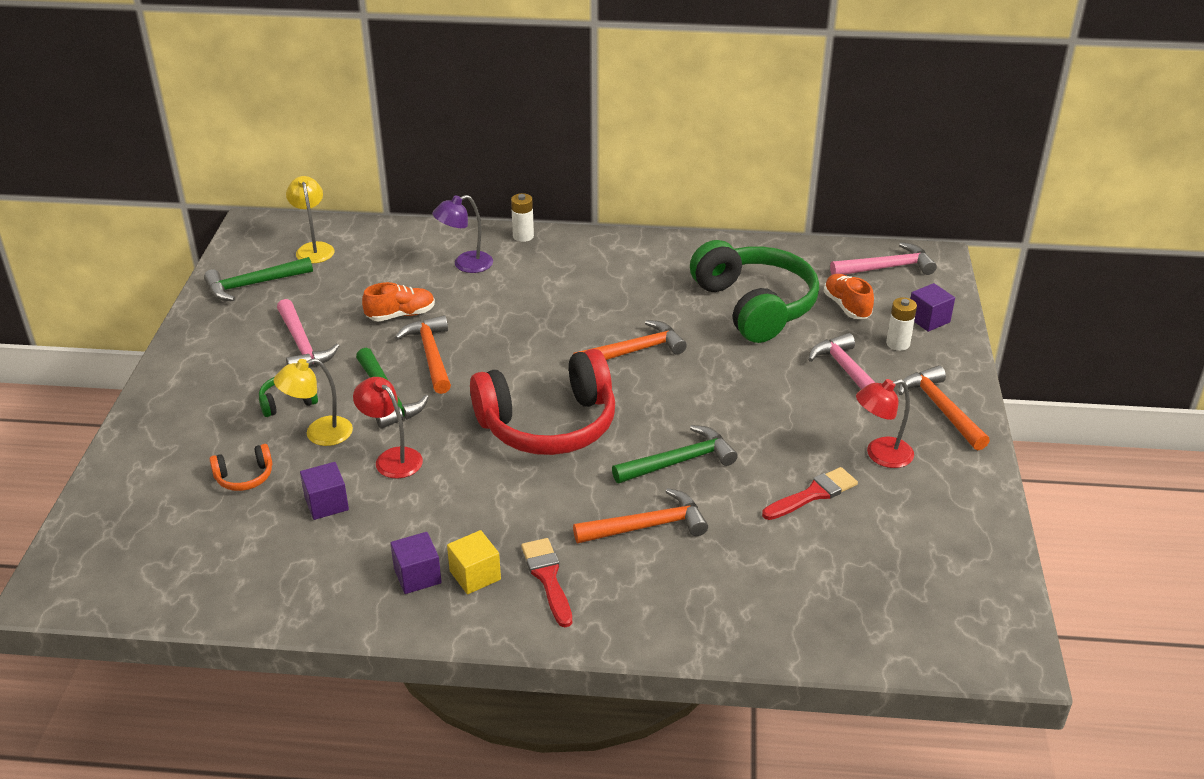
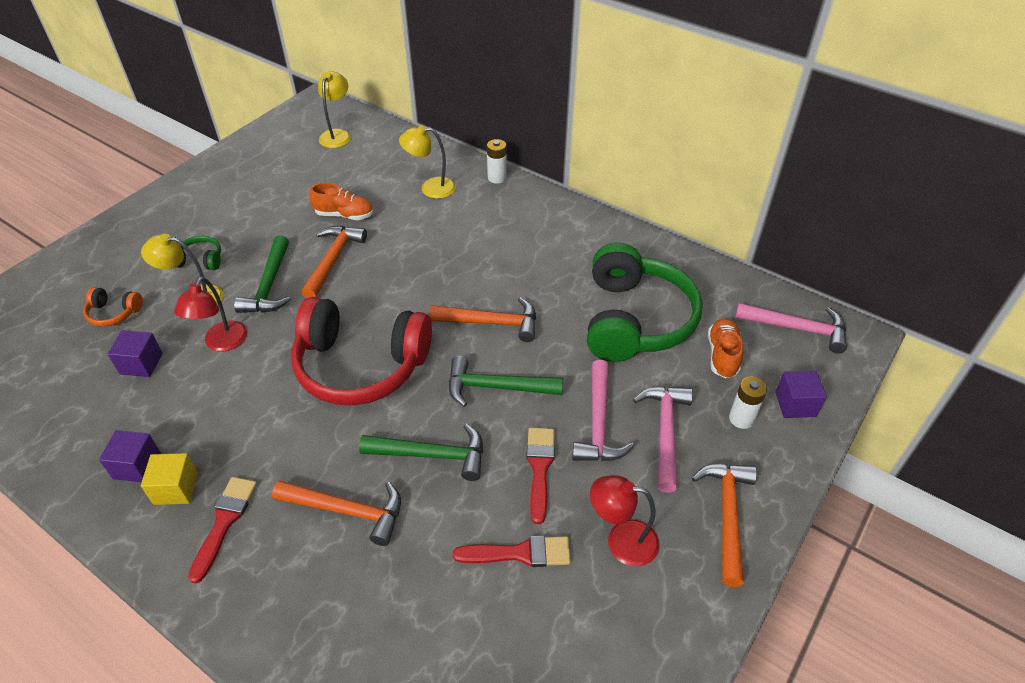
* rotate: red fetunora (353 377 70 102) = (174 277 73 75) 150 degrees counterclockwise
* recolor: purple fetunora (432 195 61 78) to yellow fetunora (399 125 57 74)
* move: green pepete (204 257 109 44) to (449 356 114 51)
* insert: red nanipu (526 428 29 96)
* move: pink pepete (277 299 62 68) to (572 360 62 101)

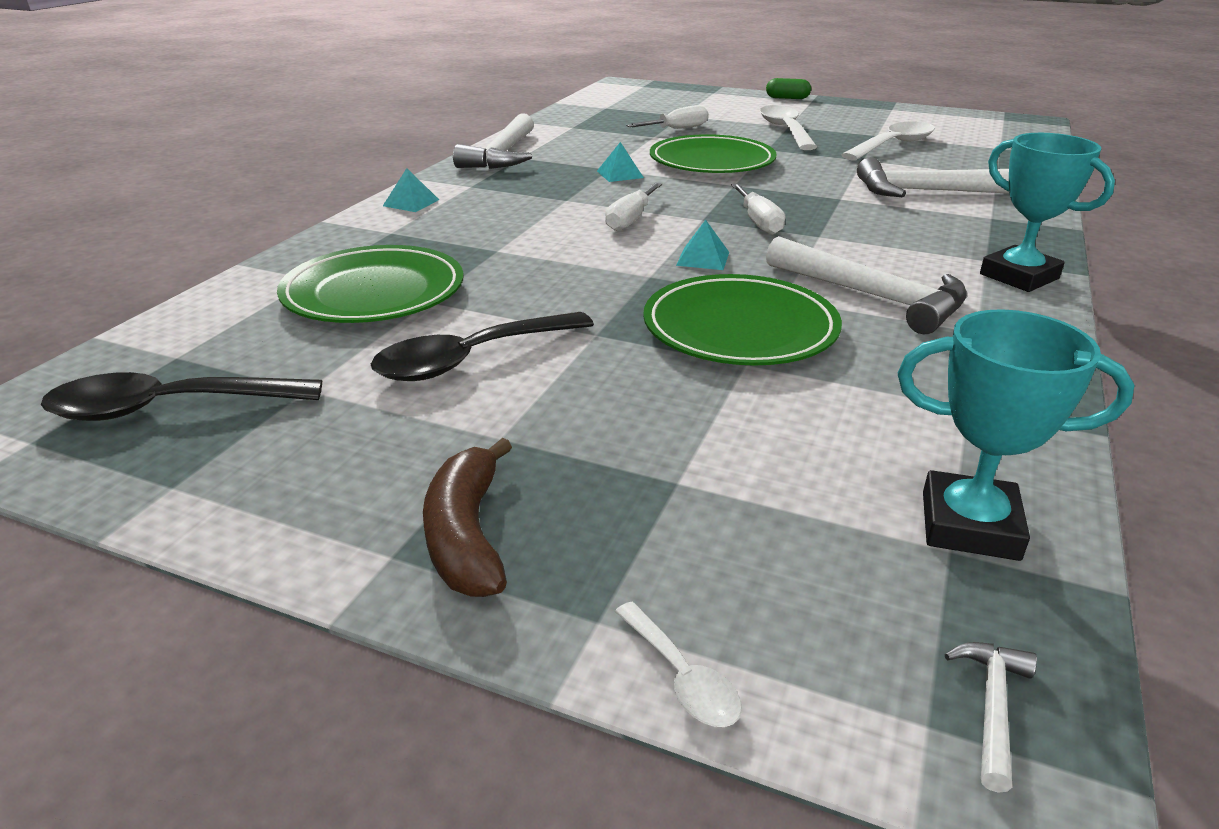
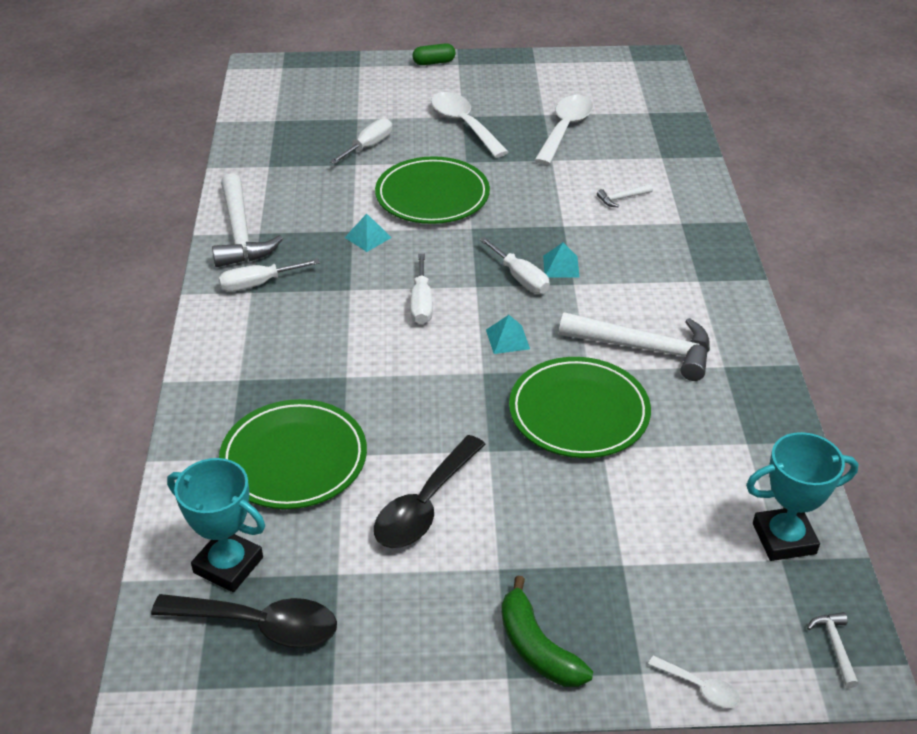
* rotate: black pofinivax (41 372 281 49) = (151 594 186 54) 135 degrees counterclockwise
* move: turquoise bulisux (980 133 135 159) to (167 458 98 134)
* insert: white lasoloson (218 259 102 33)
* recolor: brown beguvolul (423 438 89 159) to green beguvolul (502 575 91 112)
* move: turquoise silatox (383 168 56 44) to (543 243 37 35)
* resize: white pepete (857 157 152 40) = (597 184 56 23) x0.43

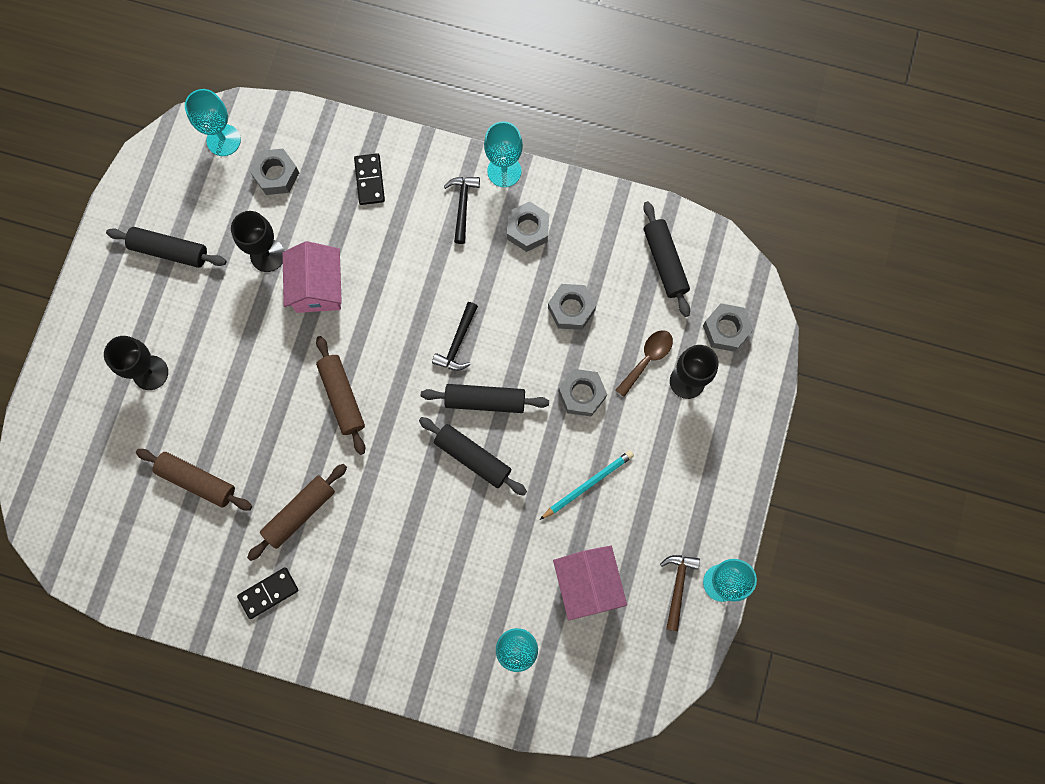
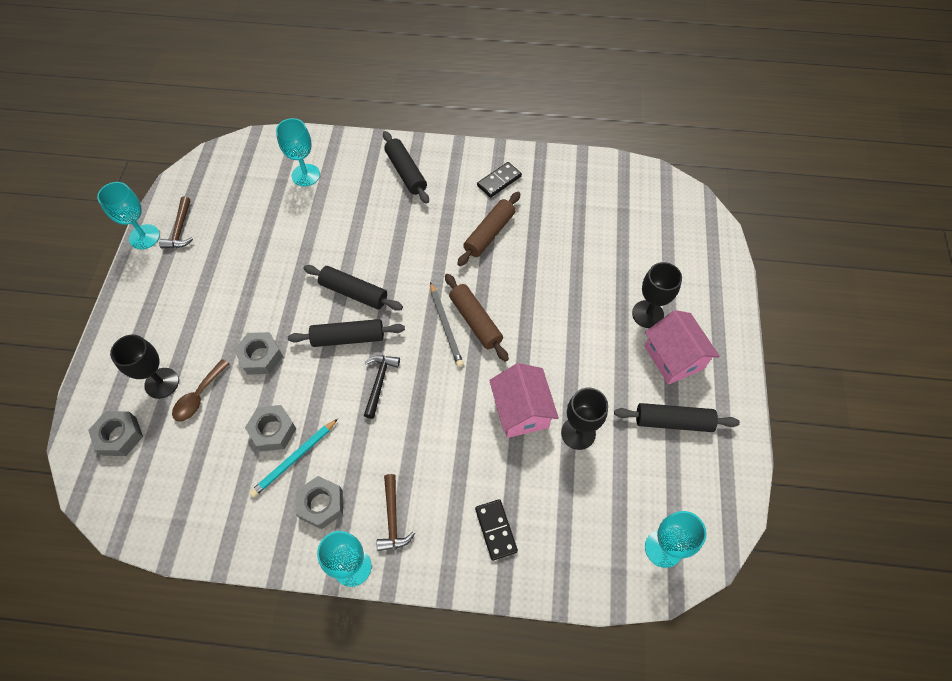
* move: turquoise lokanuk (540 450 94 70) to (249 419 89 78)
* recolor: black pepete (444 177 36 67) to brown pepete (377 474 38 77)
* move: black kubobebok (643 201 47 116) to (383 131 46 73)
* insert: grey lokanuk (430 282 34 85)
* move: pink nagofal (553 546 74 74) to (645 310 75 75)
* delete: brown kubobebok (136 449 116 62)
* delete: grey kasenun (249 149 50 46)

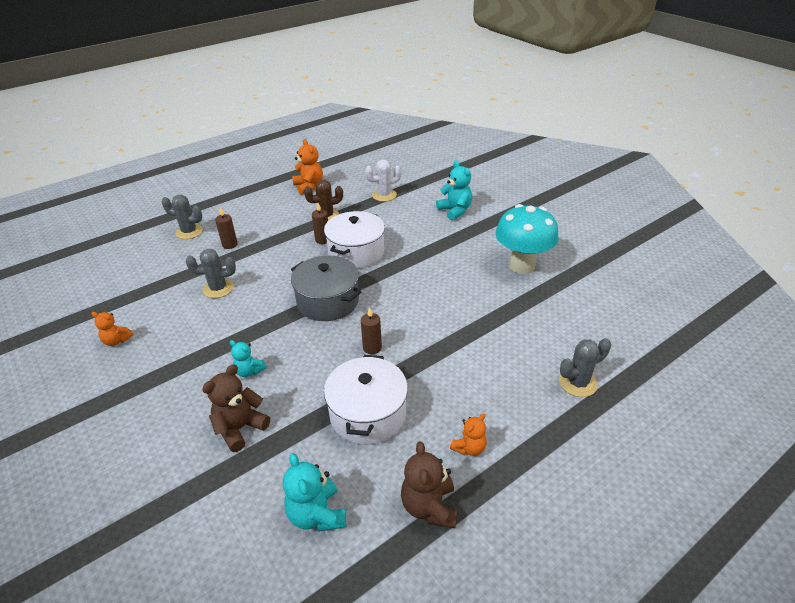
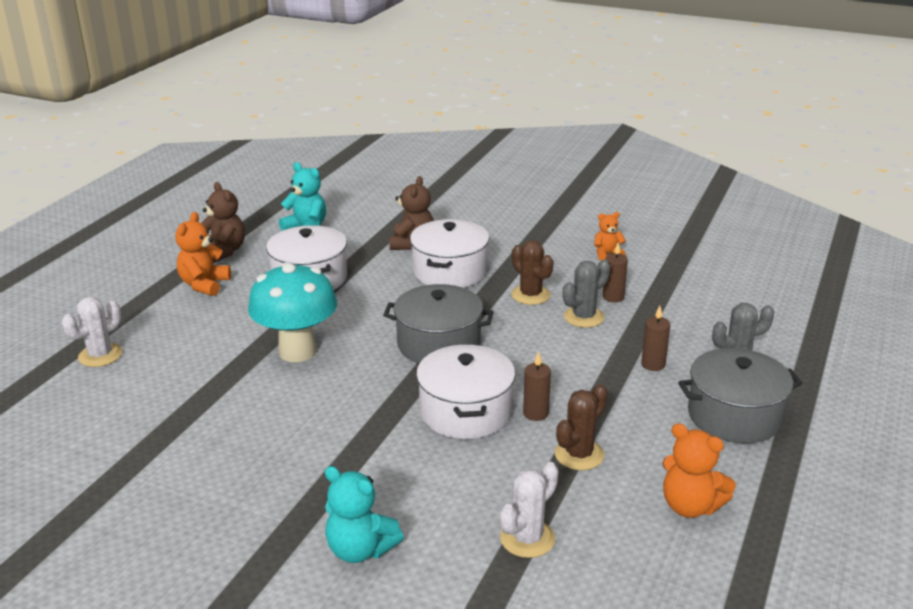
* recolor: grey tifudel (559 338 52 59) to white tifudel (62 297 60 70)
* resize: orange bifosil (450 413 37 43) = (176 212 55 84) x1.59
* move: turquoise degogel (496 204 63 70) to (248 262 89 100)
* replace: turquoise bifosil (230 340 37 37) to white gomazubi (410 219 79 69)
* insert: brown tifudel (511 240 43 65)
* move: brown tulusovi (361 307 21 47) to (603 243 25 60)
* insert: grey gomazubi (678 348 124 96)

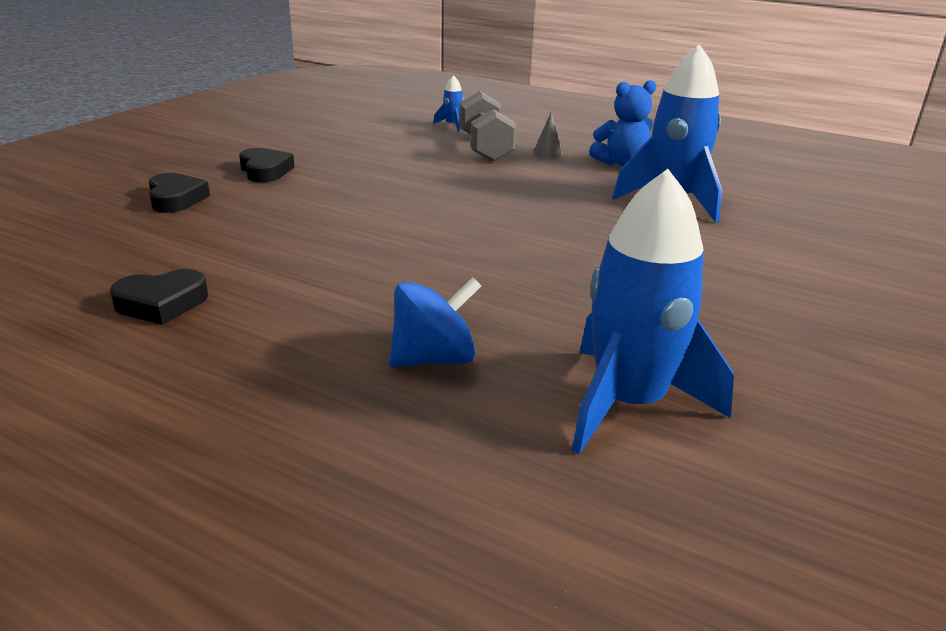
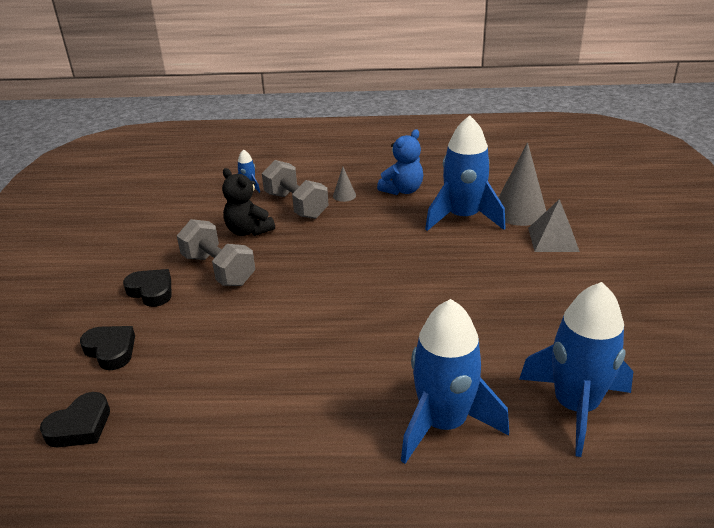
* move: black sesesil (110 269 98 56) to (40 392 70 55)
* insert: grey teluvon (177 219 78 67)
* insert: black bifosil (222 168 53 68)
* replace: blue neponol (389 277 92 90) to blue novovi (401 299 108 165)
* insert: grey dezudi (498 142 48 84)
* insert: grey silatox (528 199 52 53)

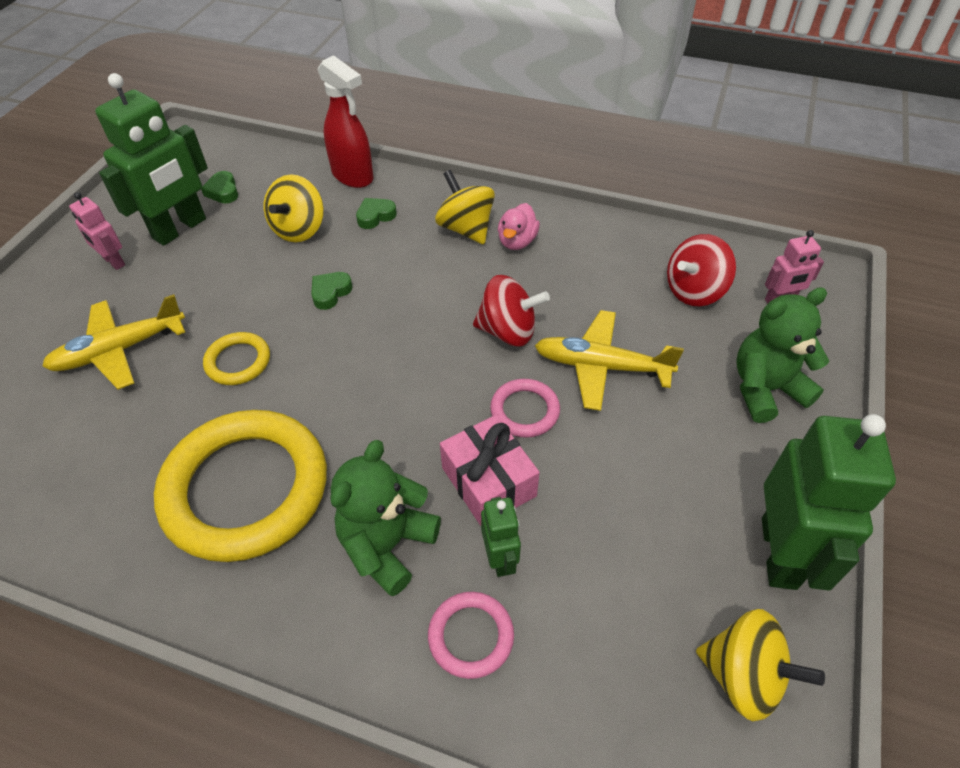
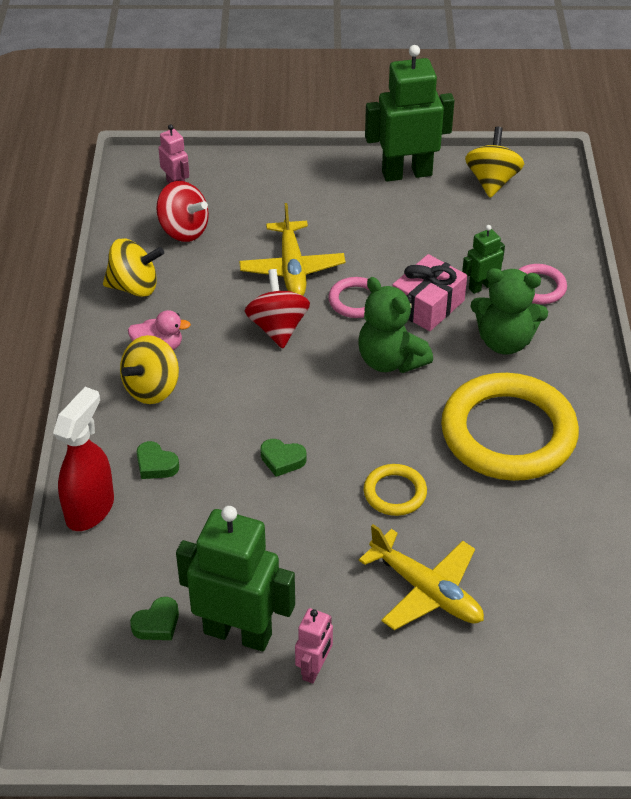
* move: yellow neponol (264 174 60 68) to (103 239 61 58)
* move: green bifosil (736 287 93 136) to (358 277 75 96)

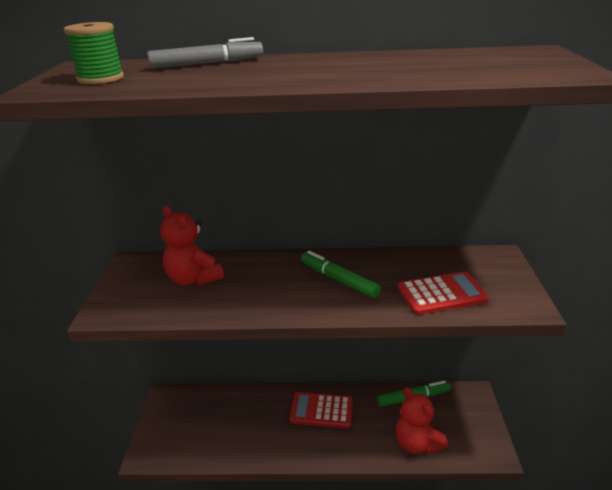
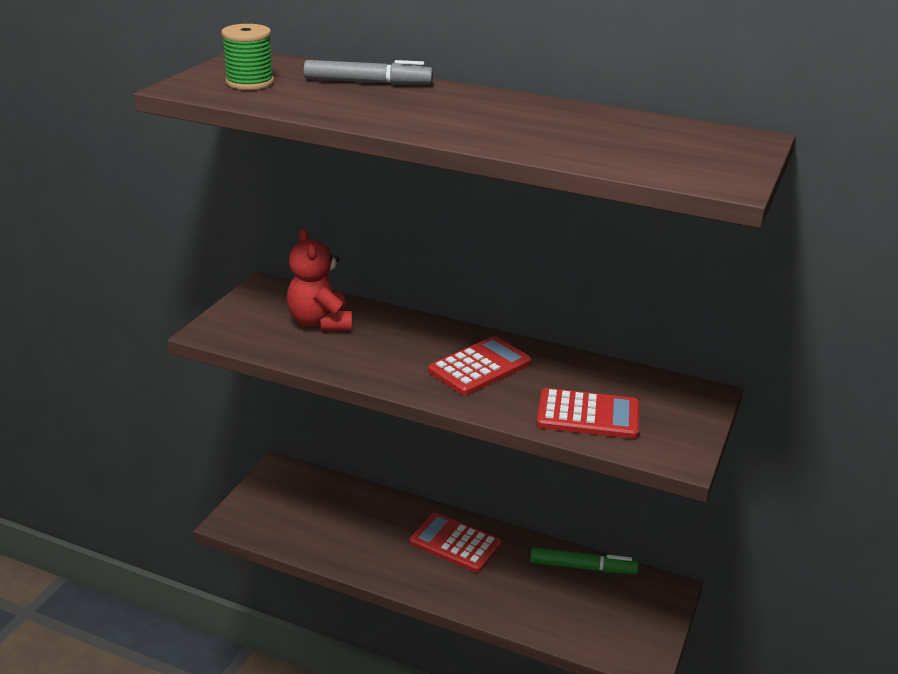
* replace: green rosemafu (301 251 80 47) to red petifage (428 336 103 60)
* delete: red bifosil (396 387 52 68)

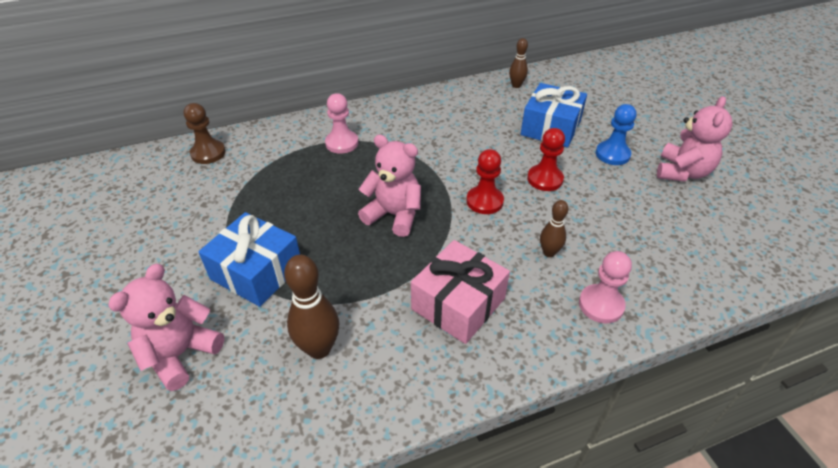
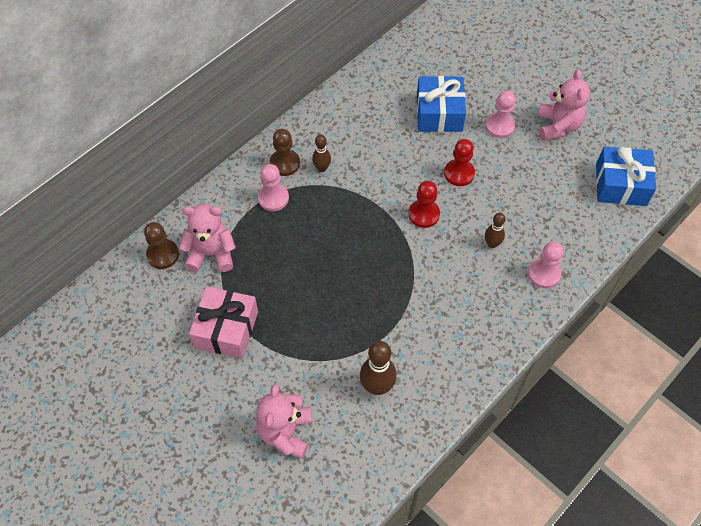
* move: pink bifosil (358 135 63 102) to (179 204 57 68)
* move: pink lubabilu (411 240 99 104) to (189 286 69 73)
* insert: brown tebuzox (270 129 30 47)
* move: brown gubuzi (509 38 19 50) to (312 135 19 37)
* recolor: blue tebuzox (596 104 41 61) to pink tebuzox (485 91 31 47)
* move: blue lubabilu (198 212 102 95) to (596 146 60 60)

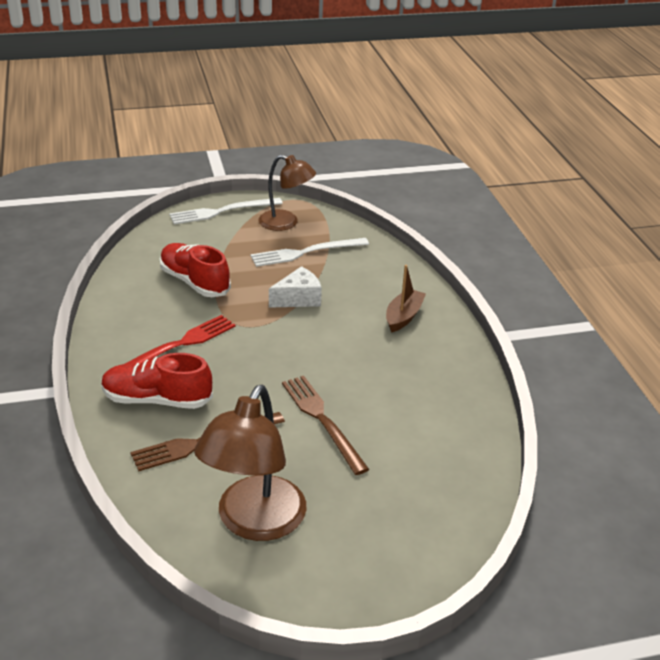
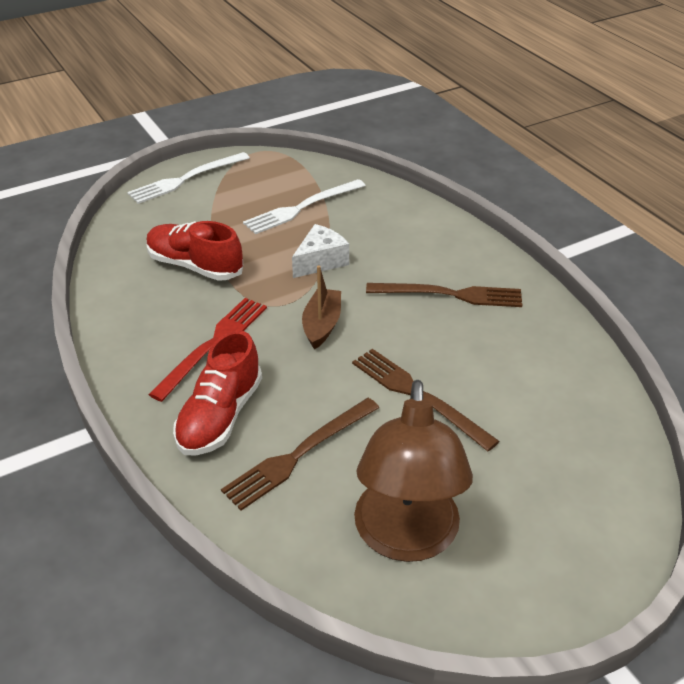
* rotate: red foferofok (101 353 112 56) = (173 330 89 125) 60 degrees counterclockwise
* move: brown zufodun (386 265 40 68) to (302 265 39 85)
* insert: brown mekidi (366 283 156 24)
* delete: brown fetunora (258 155 58 76)

